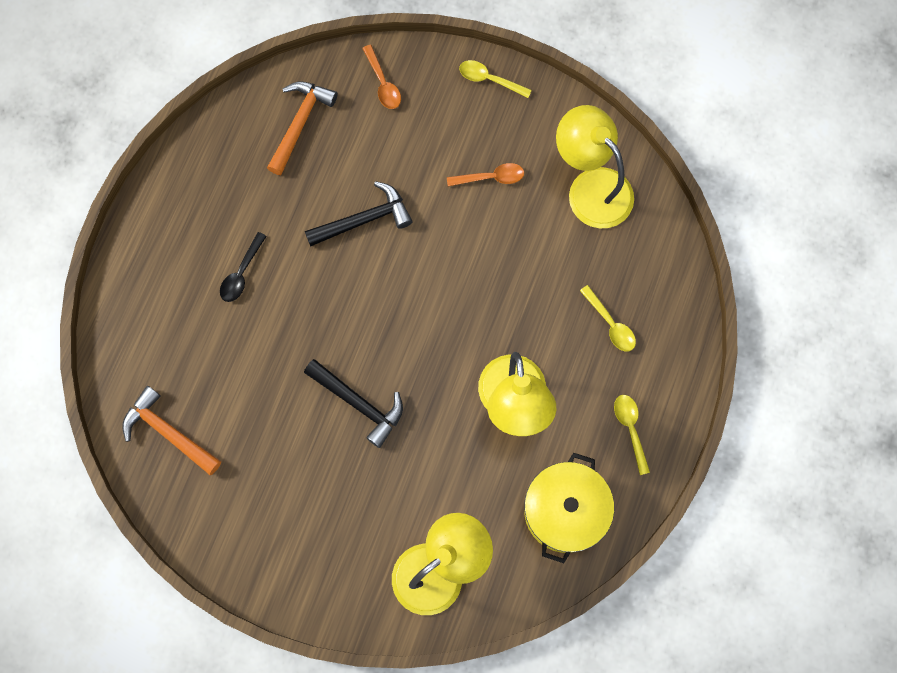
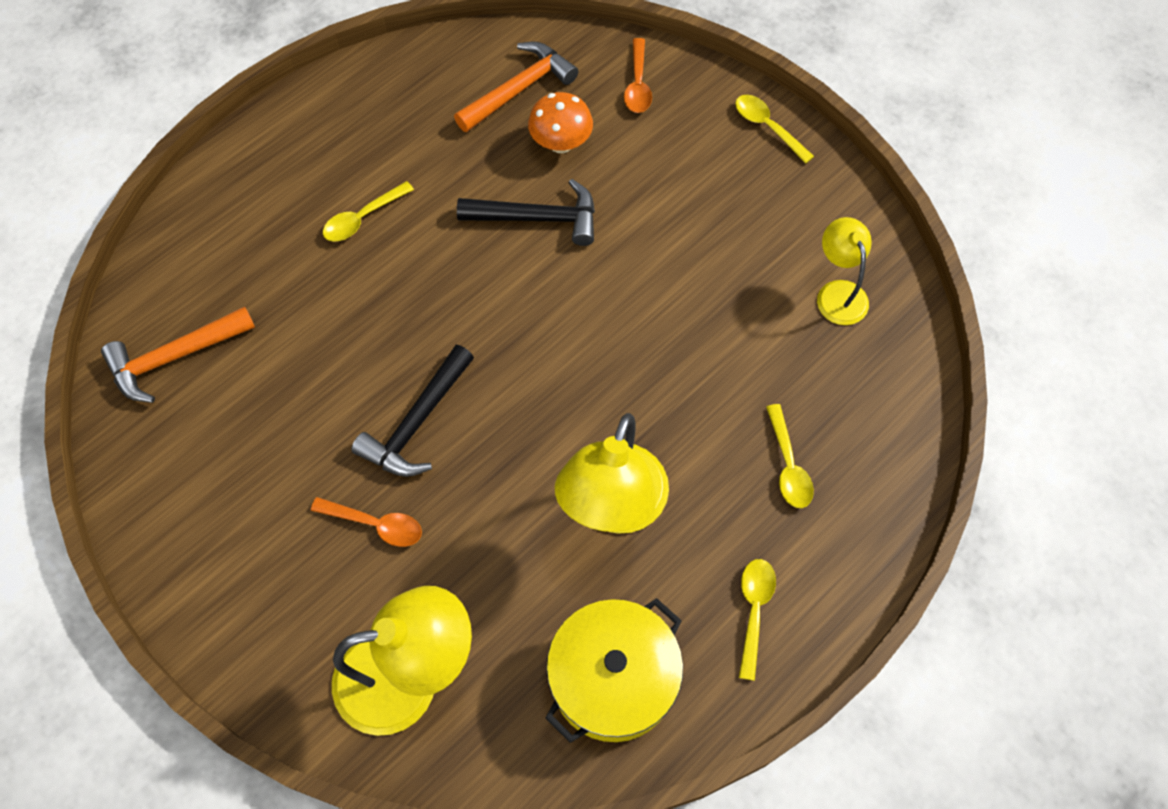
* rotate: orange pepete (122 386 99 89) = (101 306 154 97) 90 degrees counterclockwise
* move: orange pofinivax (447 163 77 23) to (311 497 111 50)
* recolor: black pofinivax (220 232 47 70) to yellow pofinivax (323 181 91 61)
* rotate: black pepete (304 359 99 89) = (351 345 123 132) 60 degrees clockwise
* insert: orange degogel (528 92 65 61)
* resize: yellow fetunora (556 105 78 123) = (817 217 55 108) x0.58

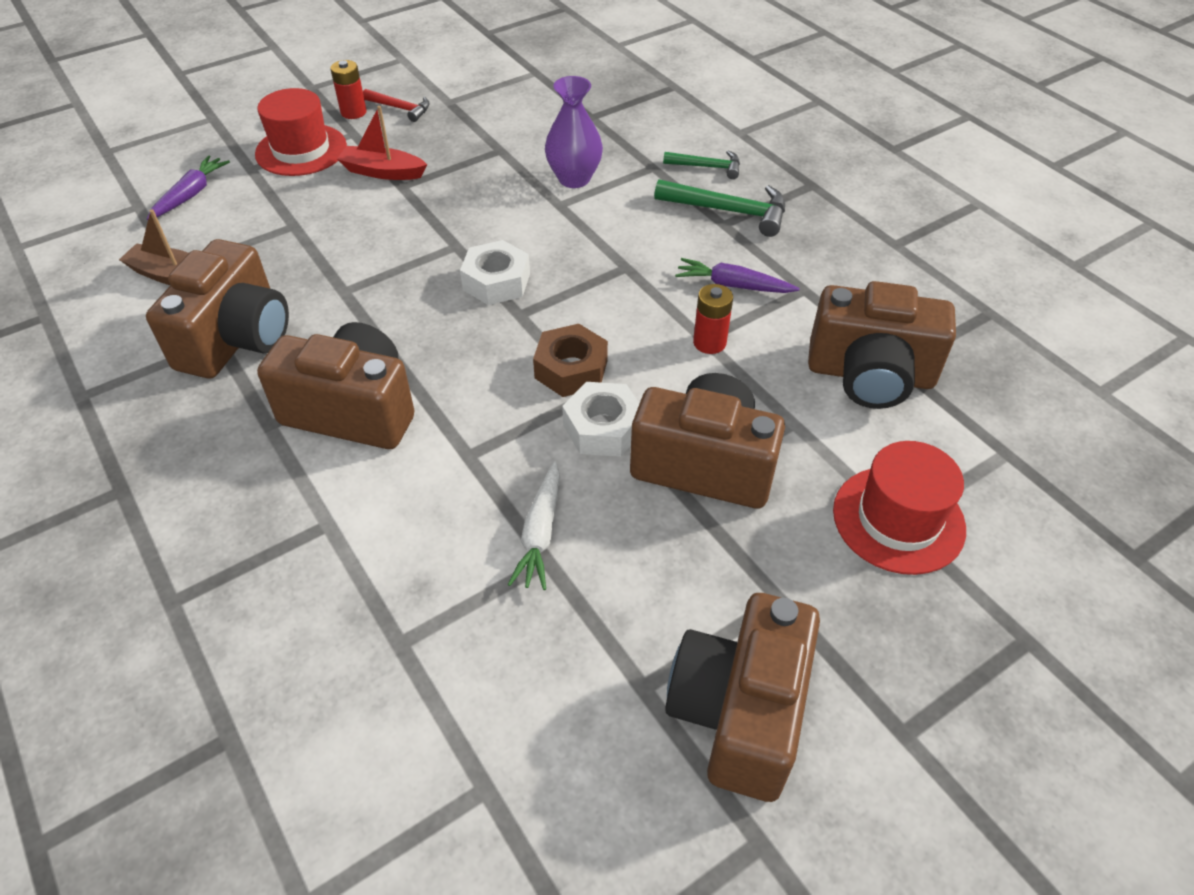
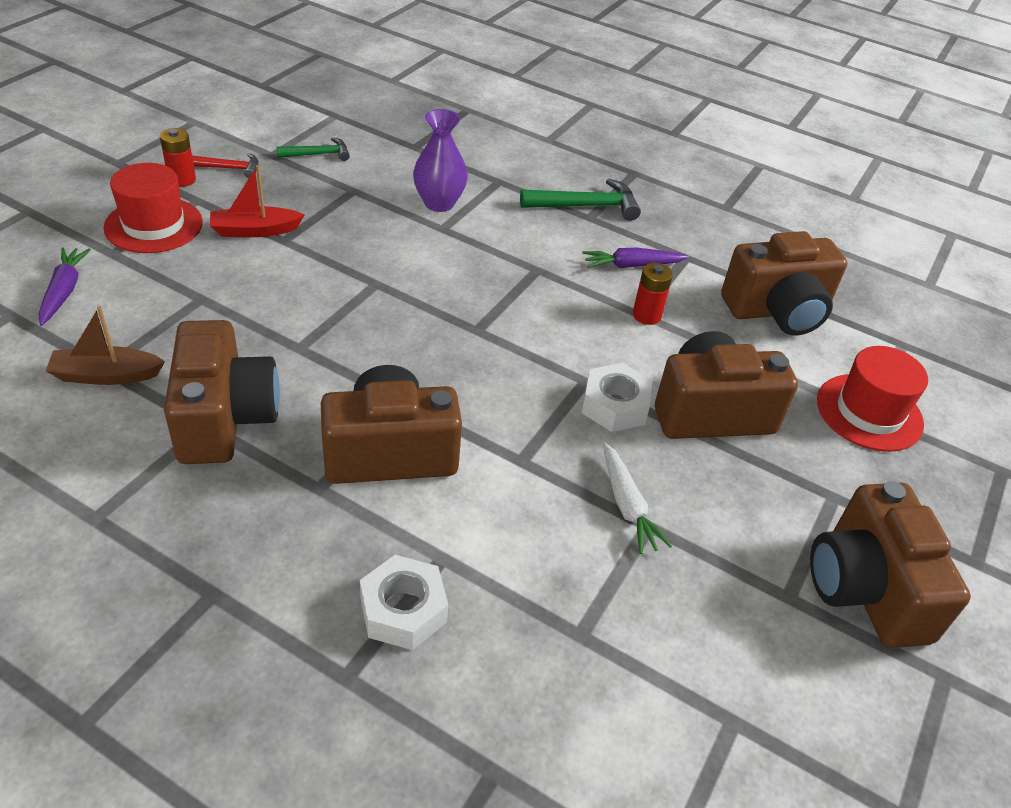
* move: green pepete (663 150 77 29) to (277 137 73 24)
* move: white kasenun (460 240 70 65) to (360 555 88 95)
* delete: brown kasenun (533 324 75 73)

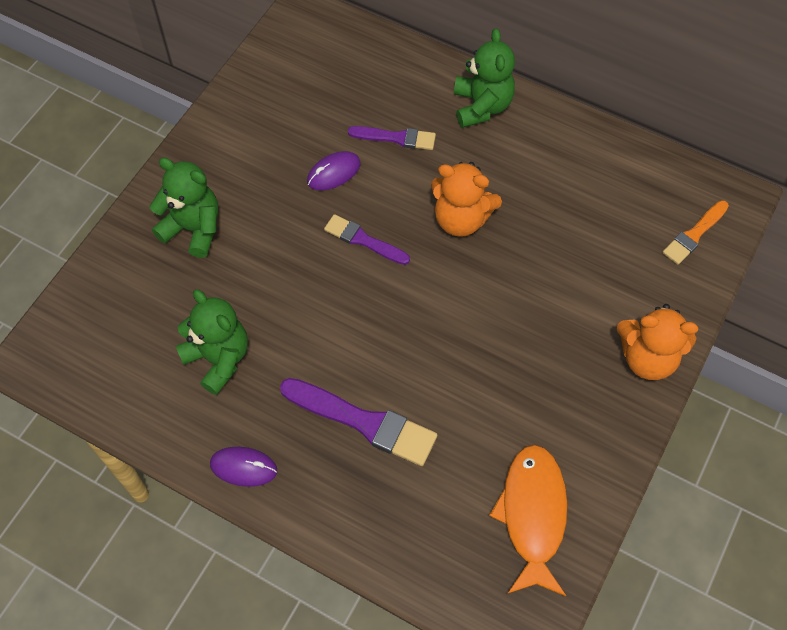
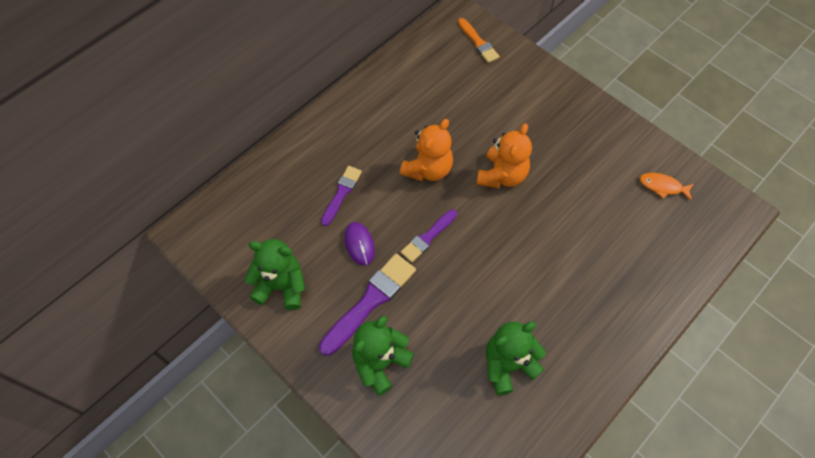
* move: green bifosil (454 28 61 100) to (244 239 61 71)
* move: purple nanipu (280 378 157 88) to (319 254 97 102)
* move: orange bifosil (617 304 81 76) to (477 123 55 65)
* resize: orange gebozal (489 444 79 152) = (640 173 54 28) x0.53
* delete: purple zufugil (210 447 67 40)

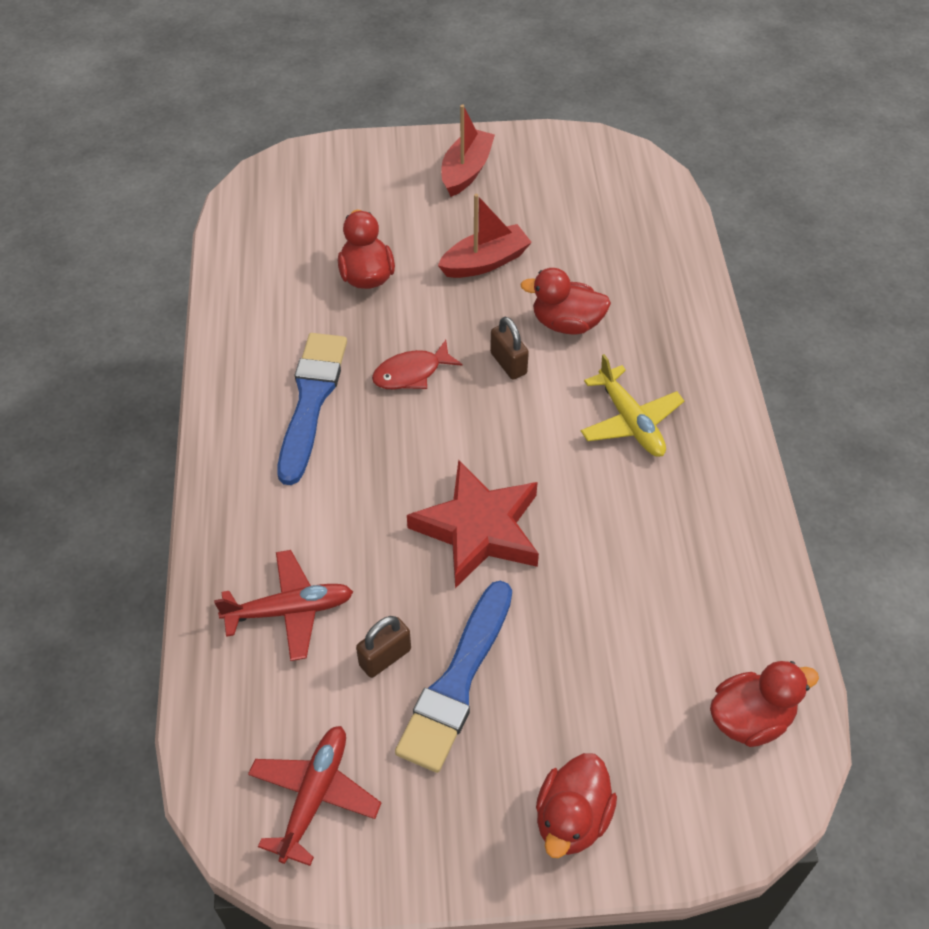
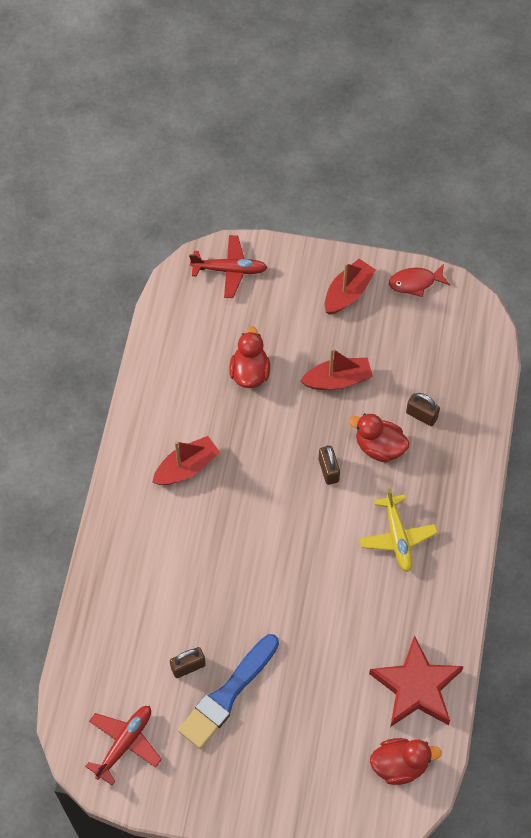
* replace: blue nanipu (277 333 70 152) to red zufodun (152 436 68 49)
* move: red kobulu (214 550 139 111) to (189 235 79 63)
* move: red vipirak (407 460 132 128) to (369 635 95 92)
* move: red gebozal (372 340 90 50) to (389 264 61 33)
* insert: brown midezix (406 393 34 33)
* delete: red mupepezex (536 753 81 105)

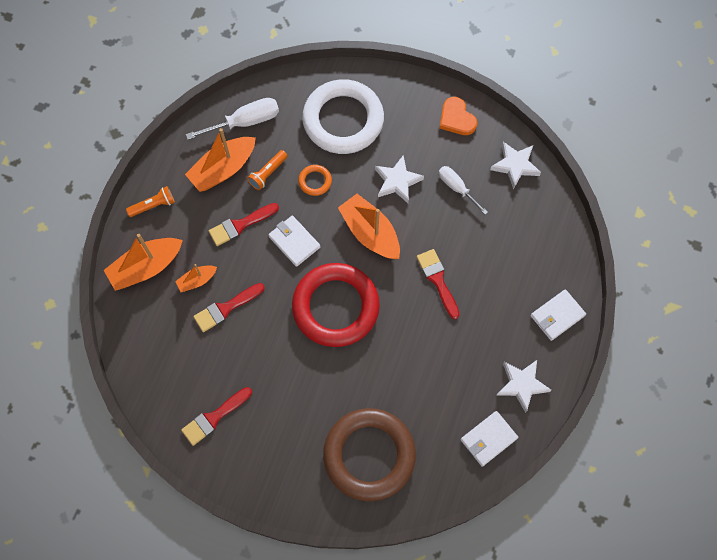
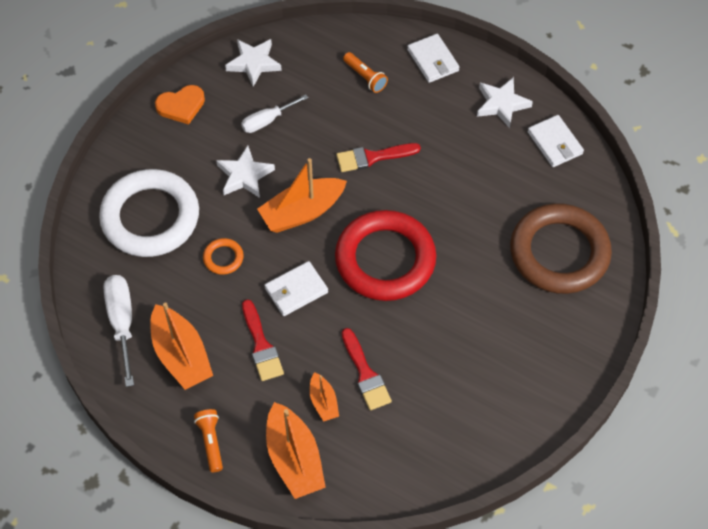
* move: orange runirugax (247 150 40 40) to (343 52 45 41)
* delete: red nanipu (181 387 71 59)

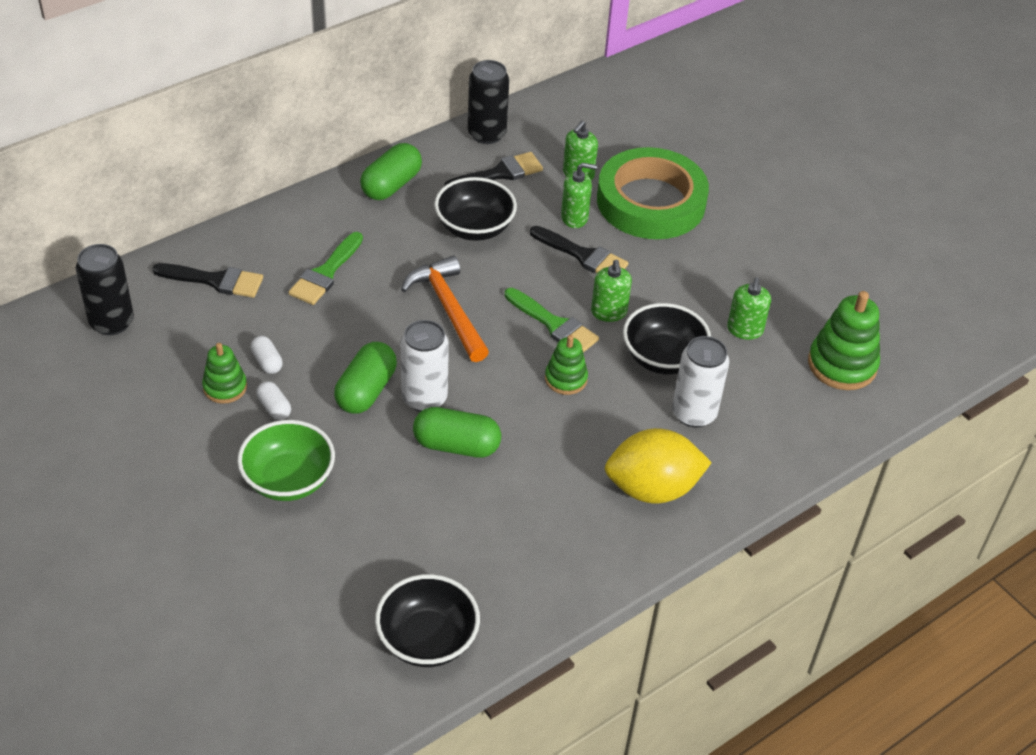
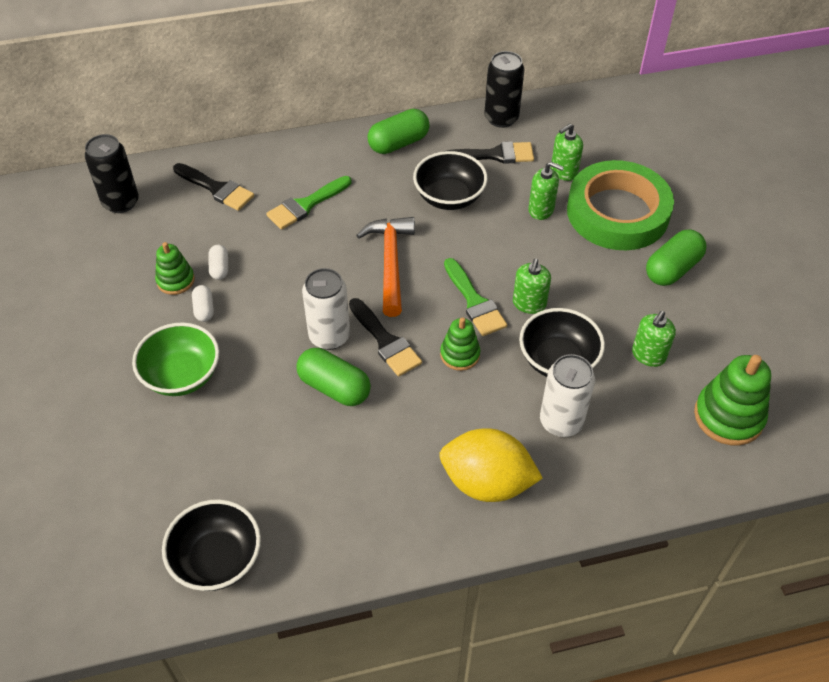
* move: black nanipu (530 226 98 47) to (349 298 73 79)
* move: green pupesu (334 342 63 72) to (646 229 61 57)

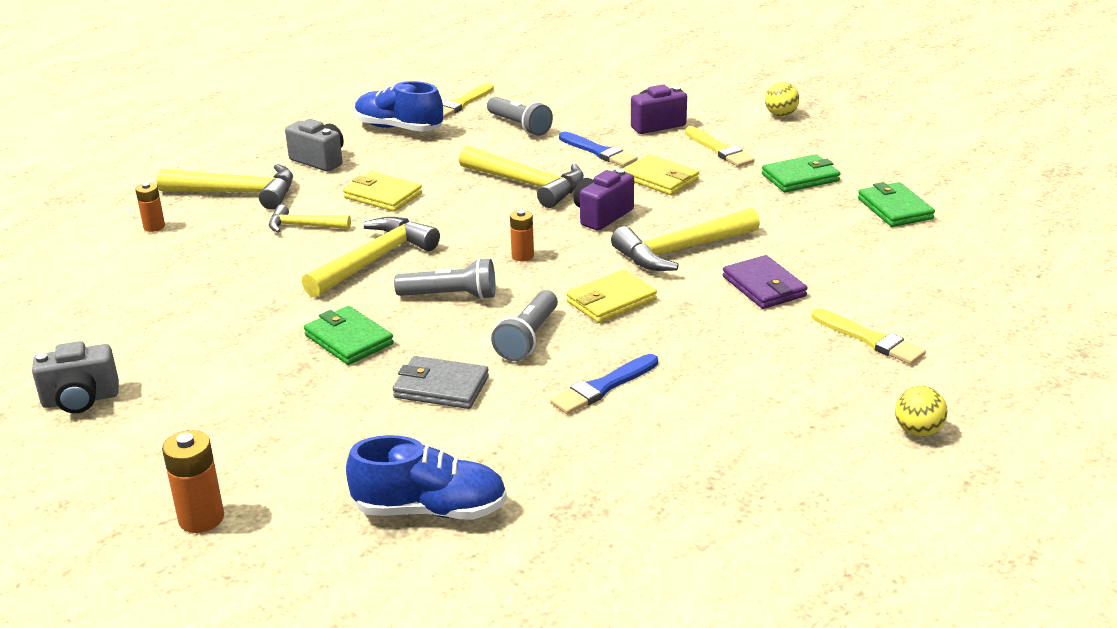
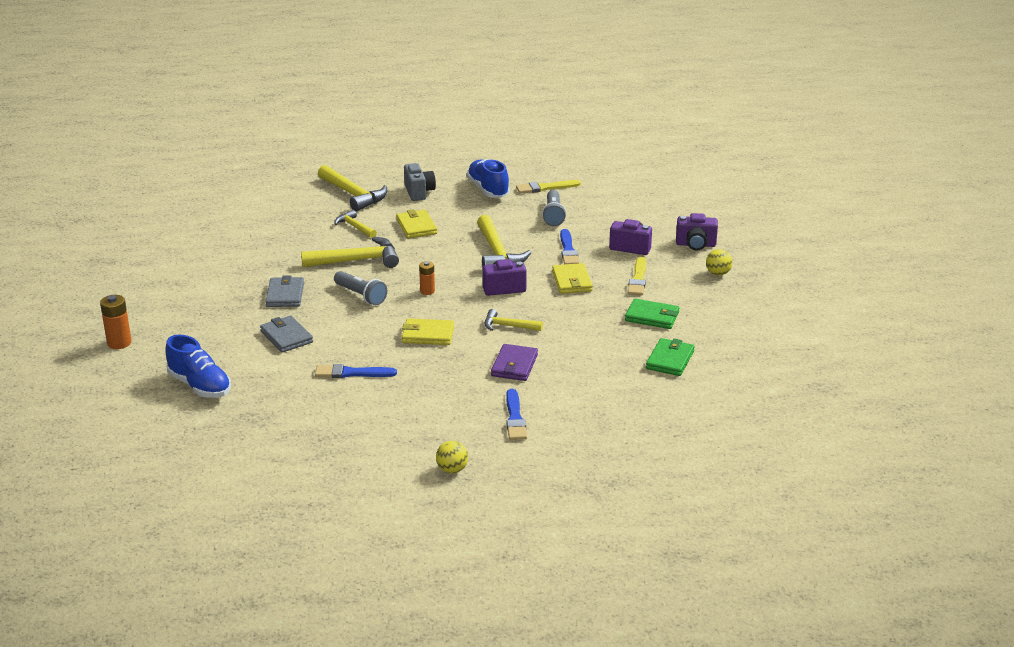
* recolor: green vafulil (304 306 90 59) to grey vafulil (265 275 39 32)
* resize: yellow pepete (611 208 149 63) = (485 309 58 22) x0.58
* recolor: yellow nanipu (812 308 114 57) to blue nanipu (506 389 21 51)
* insert: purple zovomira (676 213 42 37)
* delete: grey zovomira (32 341 87 72)
* delete: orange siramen (135 183 30 49)
* delete: grey runirugax (491 290 67 71)

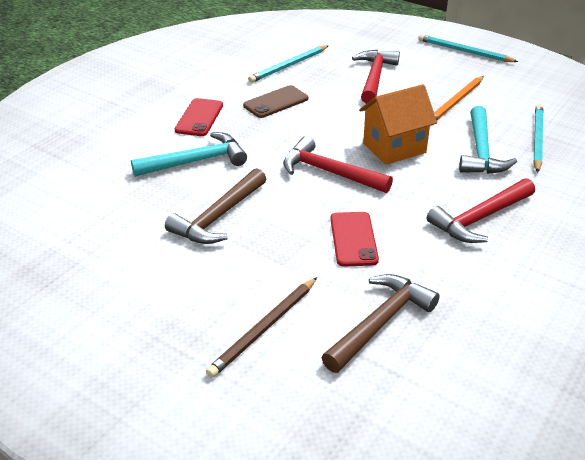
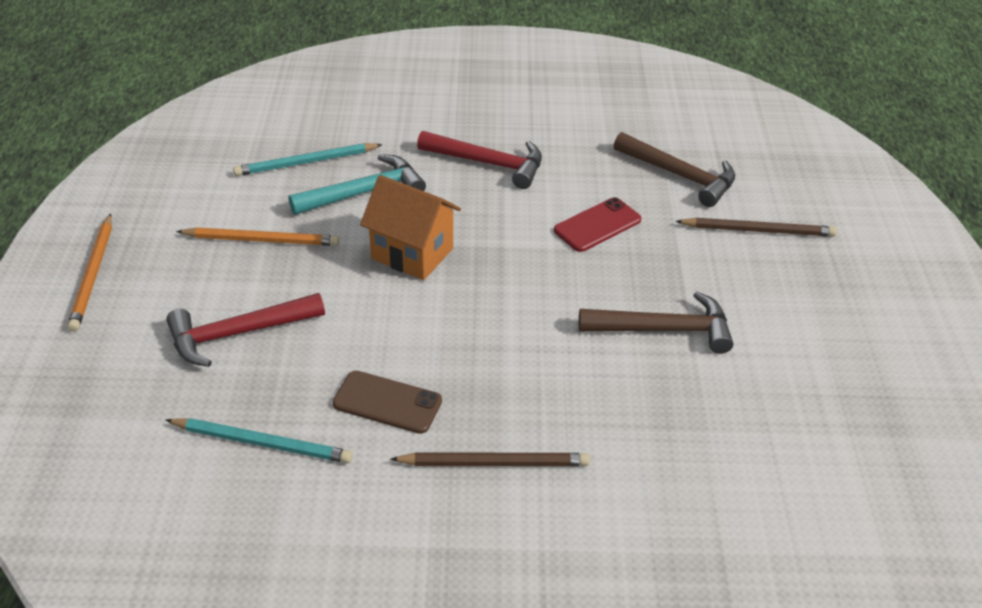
* recolor: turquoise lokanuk (418 34 100 28) to orange lokanuk (67 214 45 118)
* replace: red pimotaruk (175 98 48 38) to brown lokanuk (390 452 200 14)
* rotate: brown pepete (321 274 119 99) = (614 132 121 75) 150 degrees counterclockwise
* delete: turquoise pepete (131 132 116 45)
* delete: red pepete (283 136 110 57)

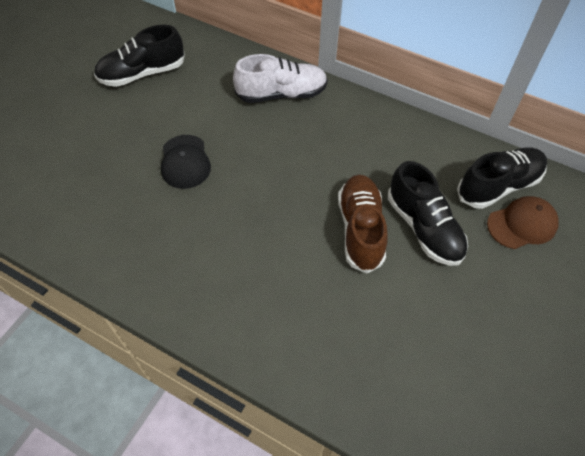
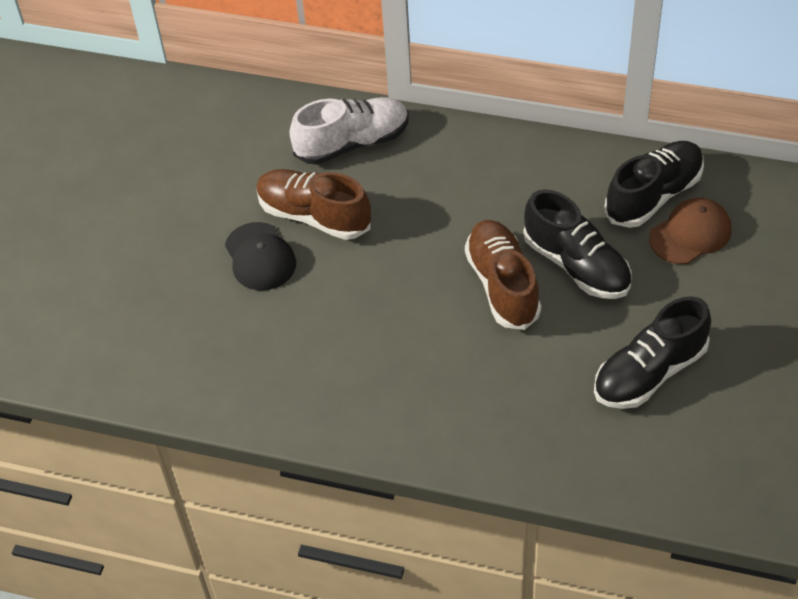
* insert: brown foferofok (256 169 115 71)
* move: black foferofok (94 25 91 62) to (594 296 117 113)

